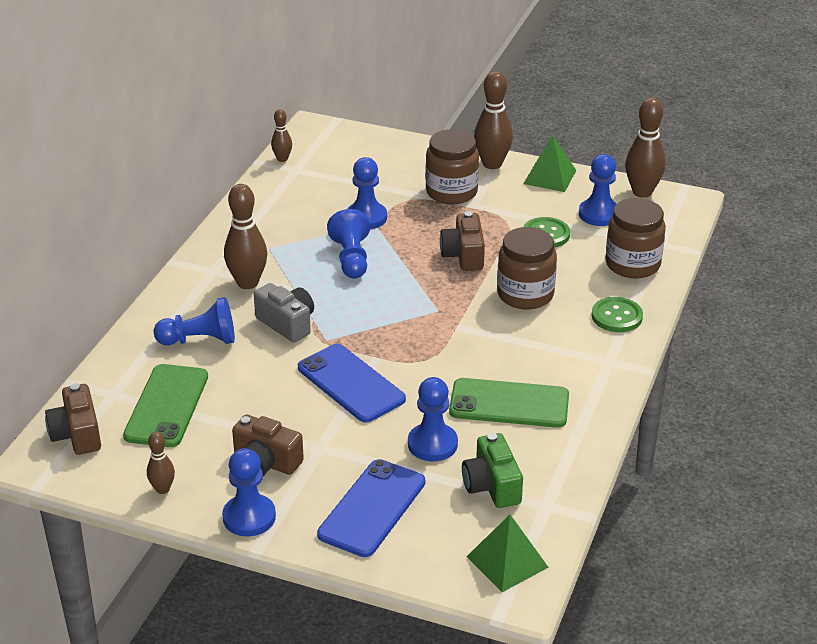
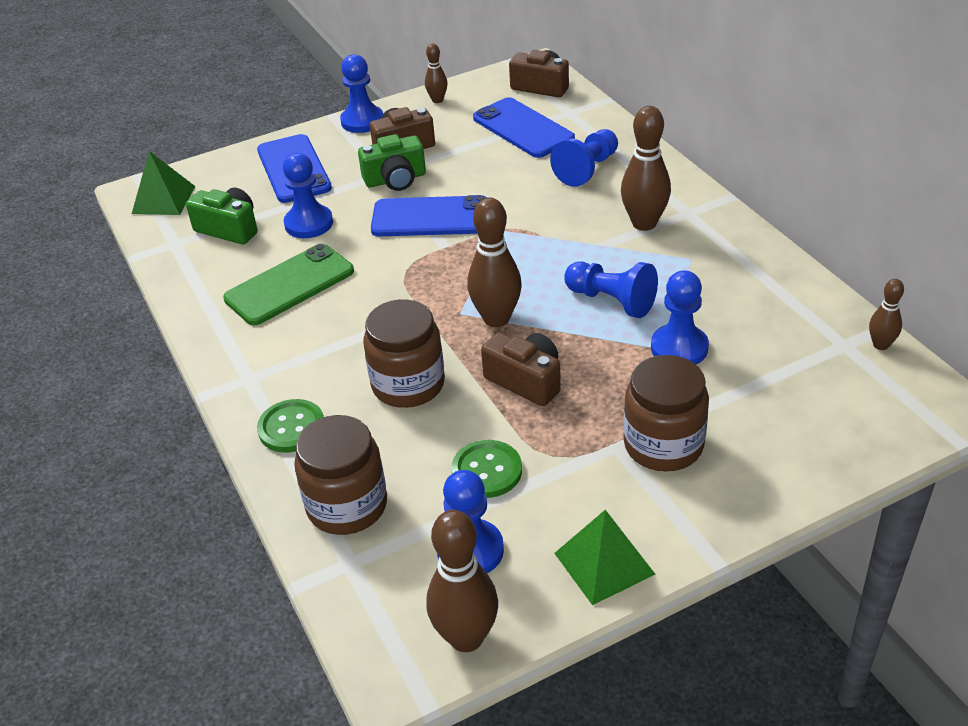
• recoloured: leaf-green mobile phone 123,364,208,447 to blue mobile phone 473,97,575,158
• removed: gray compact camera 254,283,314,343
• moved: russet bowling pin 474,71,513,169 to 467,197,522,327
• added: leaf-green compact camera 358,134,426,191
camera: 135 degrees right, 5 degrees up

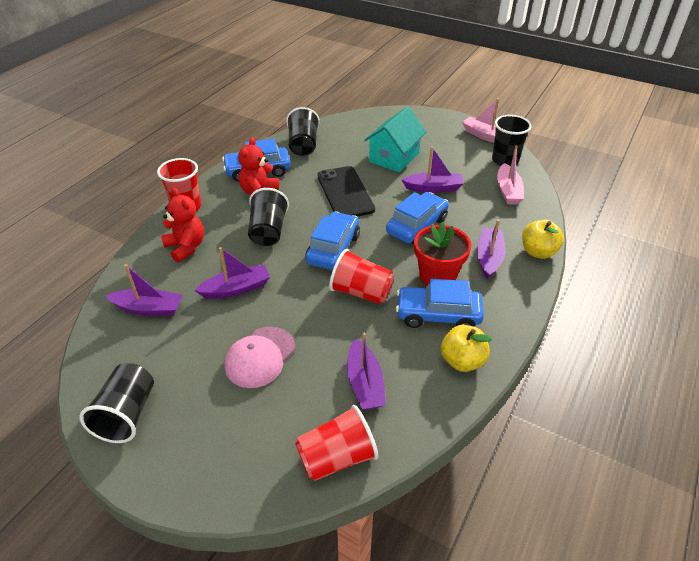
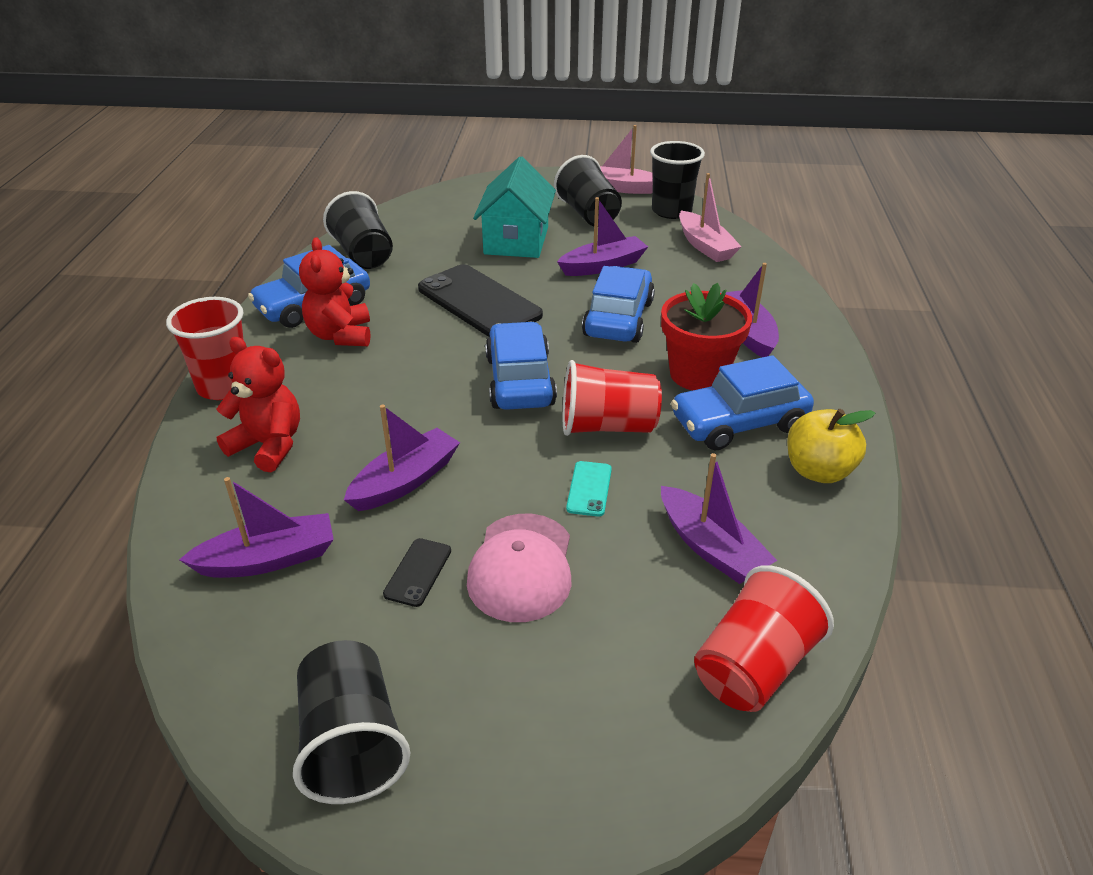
• moved: ebony cup 248,188,289,246 to 554,155,622,226
• removed: golden apple fruit 522,220,564,259
• added: ebony mobile phone 383,538,451,607
• added: turquoise mobile phone 566,461,612,517
camera: 25 degrees left, 5 degrees down

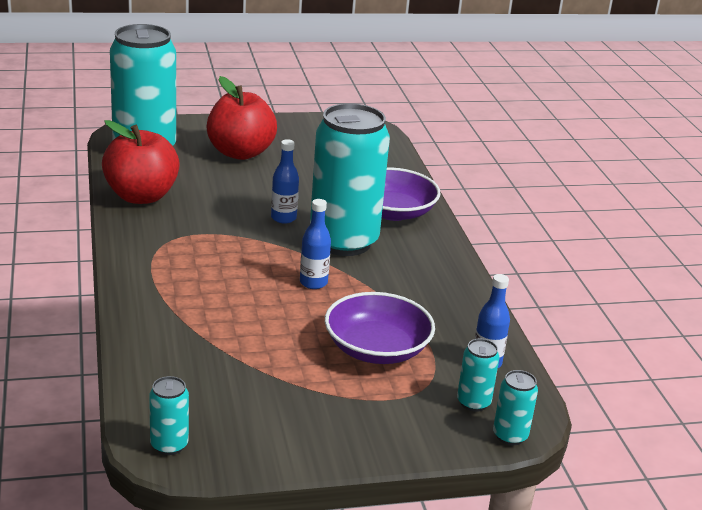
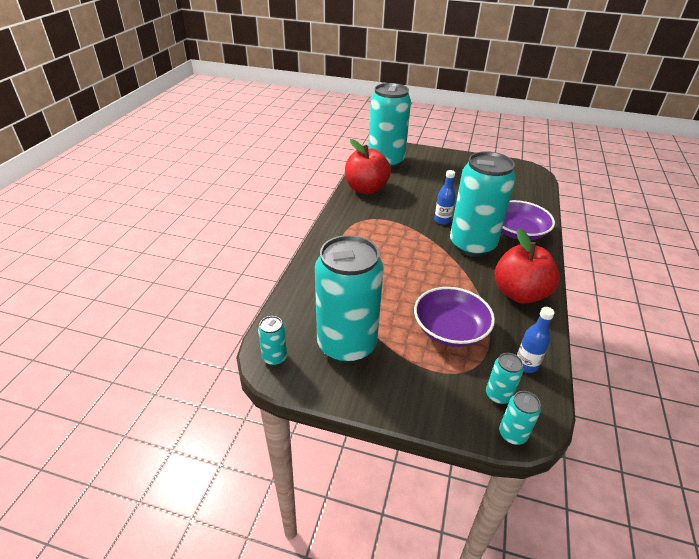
• moved: scarlet apple fruit 207,76,277,160 to 495,228,560,304
• removed: blue flask 300,199,331,289
• added: turquoise can 315,235,384,363
camera: 30 degrees right, 10 degrees up

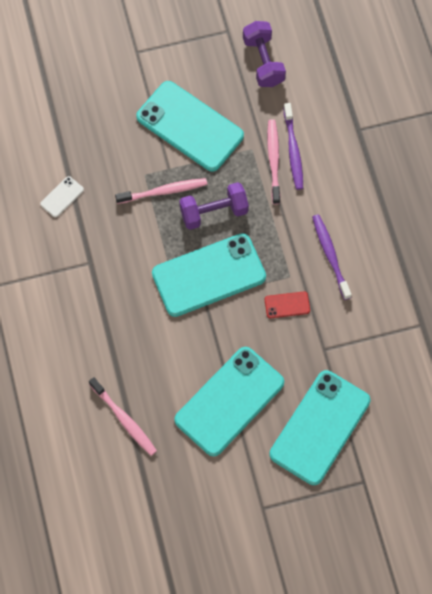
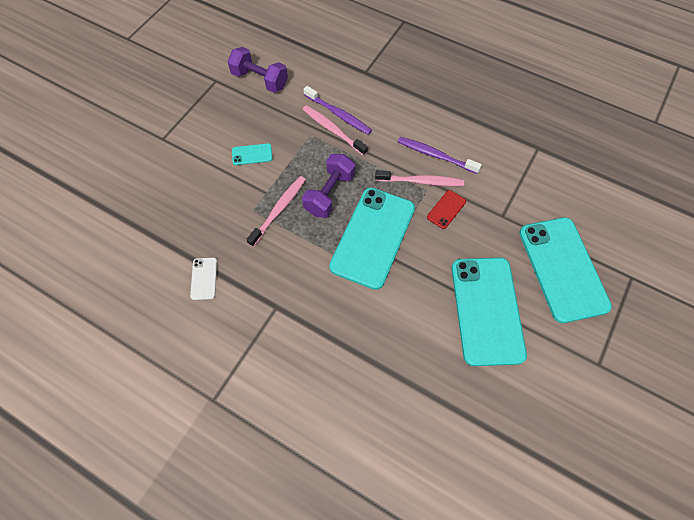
• moved: pink tooth brush 89,377,157,456 to 375,170,464,186
• resized: turquoise mobile phone 136,81,244,172 = 232,143,273,165 x0.41
camera: 45 degrees left, 5 degrees down

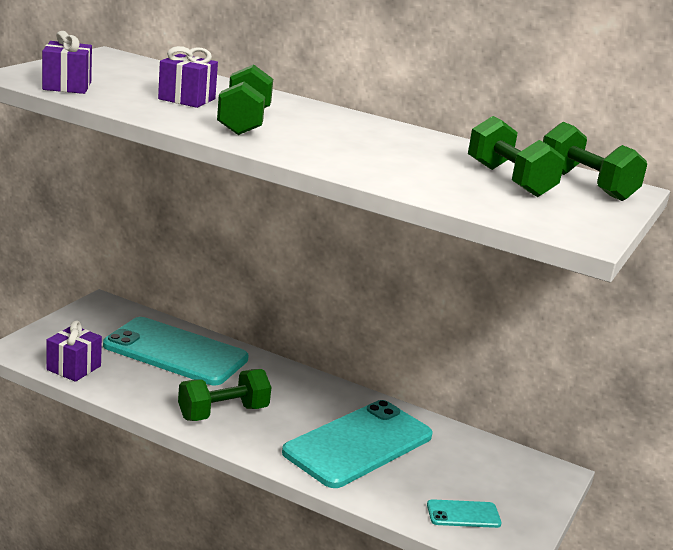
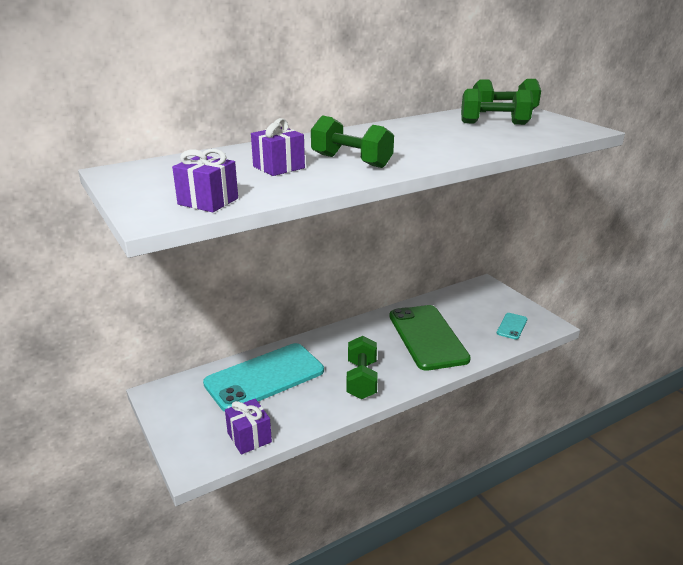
• recoloured: turquoise mobile phone 282,400,433,488 to leaf-green mobile phone 389,305,471,371
camera: 55 degrees left, 5 degrees up

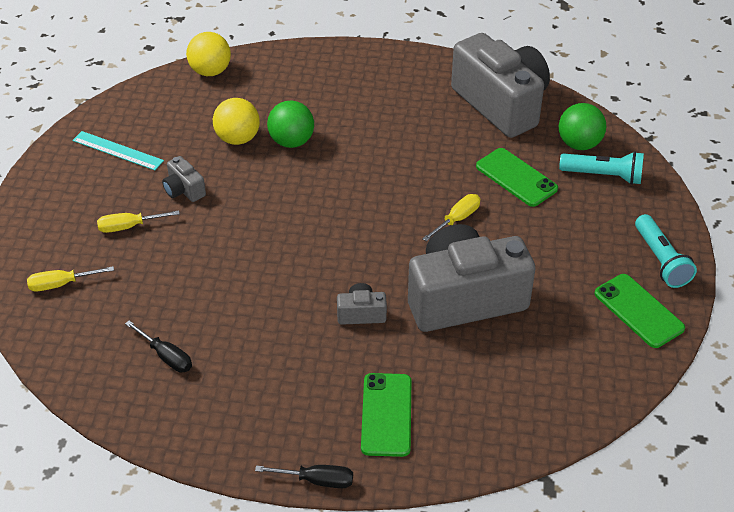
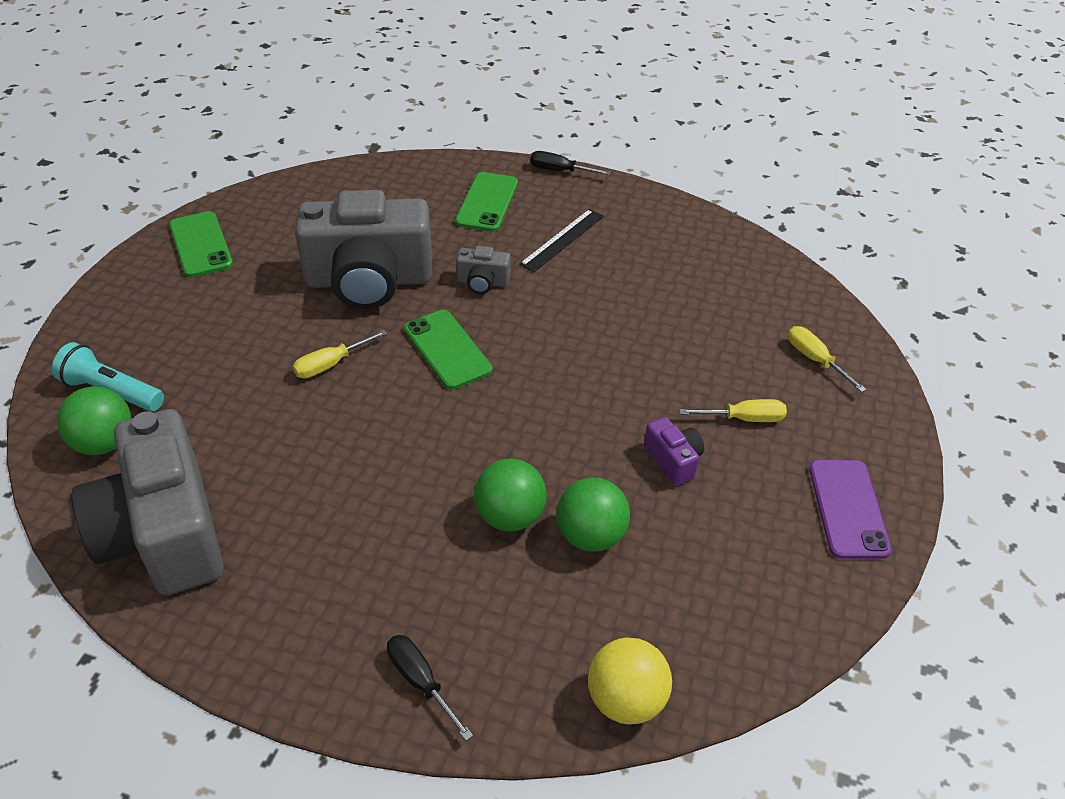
• turned: golden screwdriver 27,266,114,291 = 788,326,867,392 120 degrees counterclockwise
• removed: turquoise straightedge 72,131,164,170
• moved: ebony screwdriver 125,320,192,373 to 387,635,473,741
• recoloured: gray compact camera 162,156,206,202 to royal purple compact camera 644,417,704,486
• recoloured: golden ball 213,98,260,145 to leaf-green ball 556,477,630,552
• moved: leaf-green mobile phone 476,148,558,207 to 404,310,493,389
• removed: turquoise torch 635,214,697,288
• added: ebony straightedge 519,209,604,272
• added: royal purple mobile phone 809,460,892,559
camera: 170 degrees left, 0 degrees up

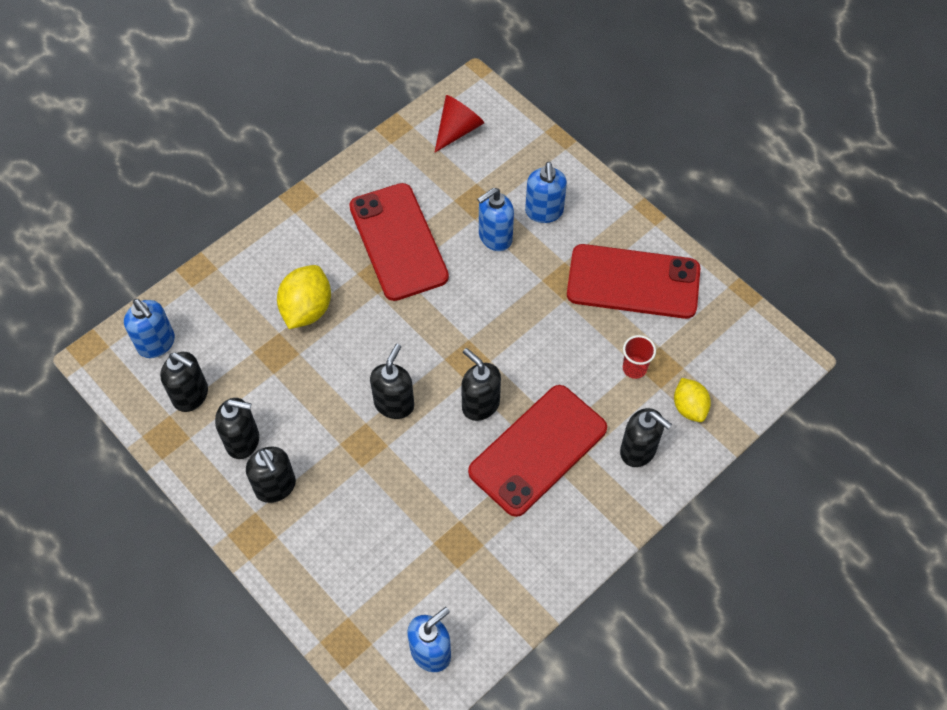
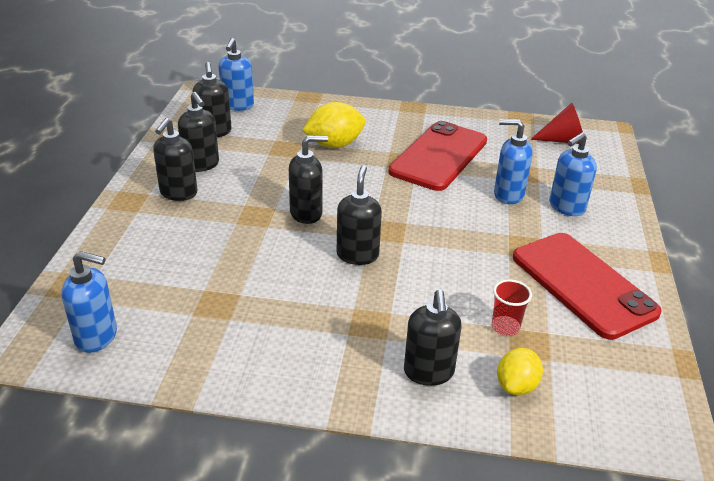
• removed: scarlet mobile phone 468,385,607,517
camera: 50 degrees right, 25 degrees down

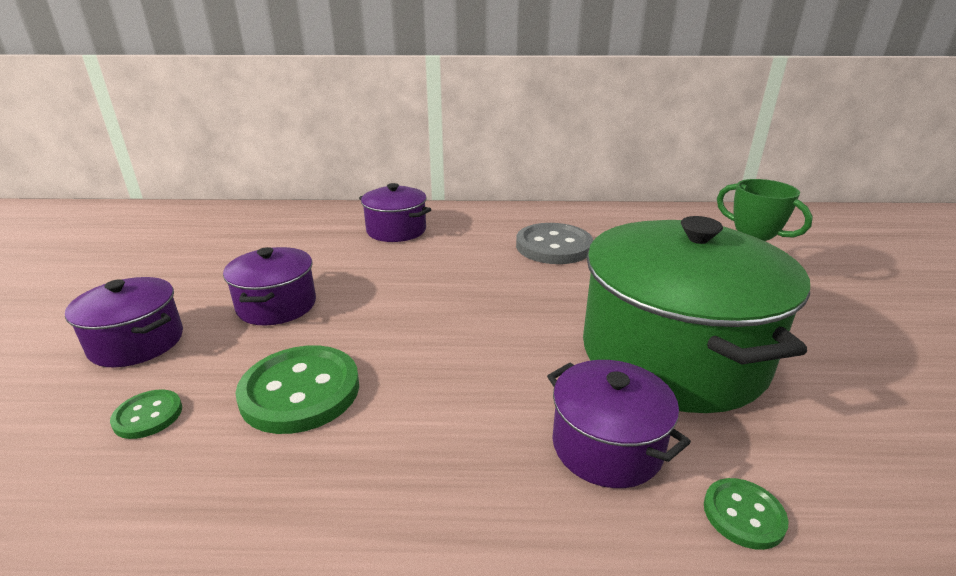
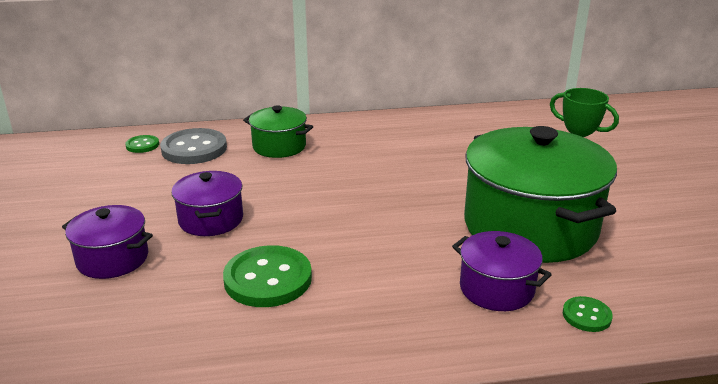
• moved: leaf-green sewing button 110,390,182,439 to 125,135,159,153
• recoloured: royal purple stockpot 359,183,431,242 to leaf-green stockpot 243,105,313,158
• moved: gray sewing button 516,223,593,264 to 160,128,227,164
camera: 10 degrees left, 0 degrees up

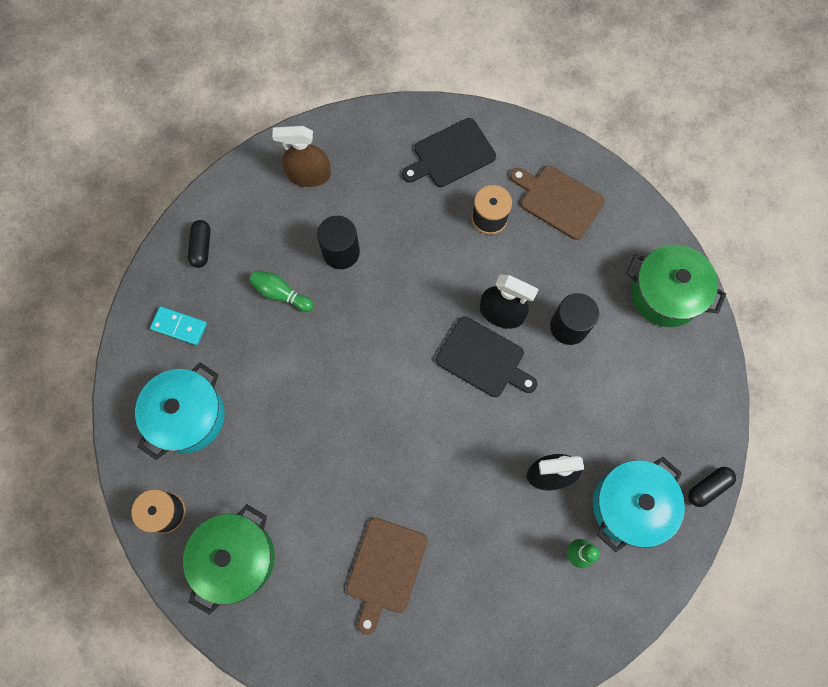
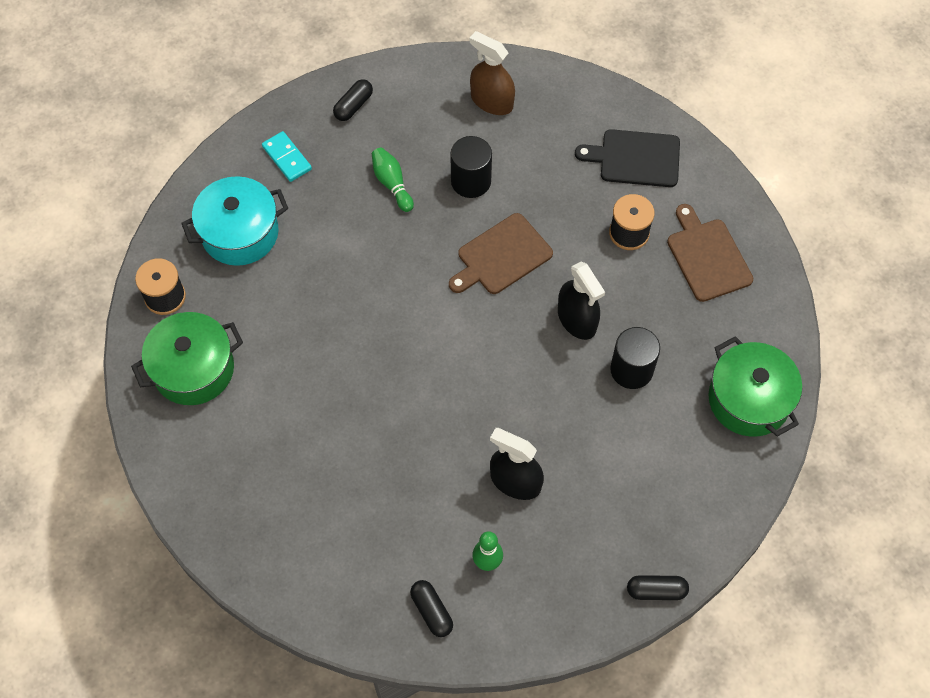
• moved: russet bread board 346,518,428,635 to 449,213,553,294
• removed: ebony bread board 436,316,537,397
• removed: turquoise stockpot 593,457,685,552
• added: ebony capsule 410,580,453,637
camera: 35 degrees right, 10 degrees down

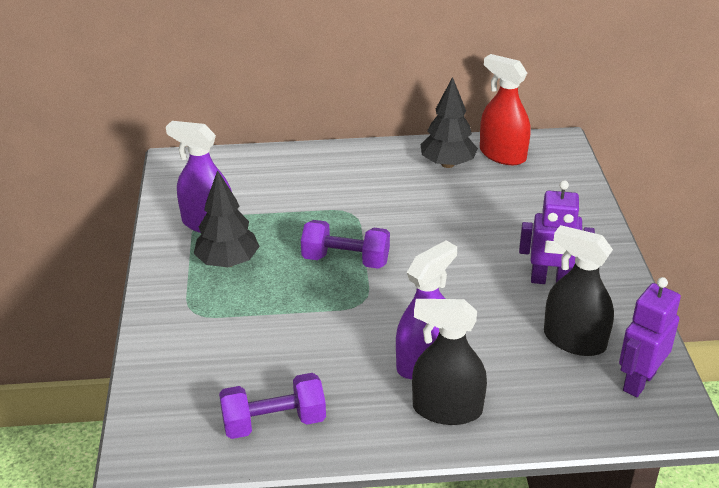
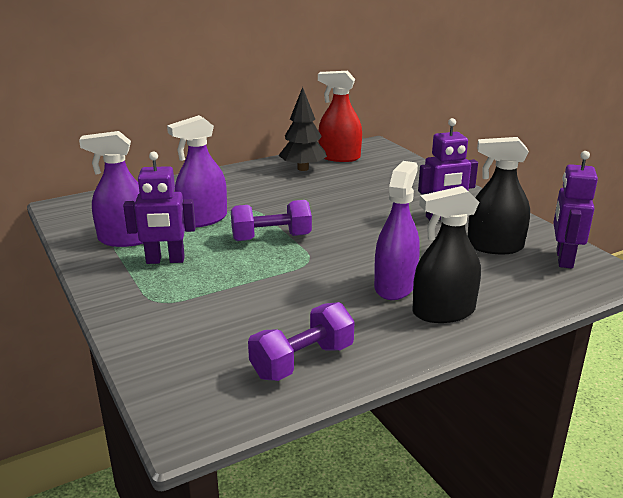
• replaced: ebony tree 194,170,260,267 to royal purple toy robot 123,152,196,264
• added: royal purple spray cleaner 167,115,227,227
camera: 25 degrees left, 10 degrees down

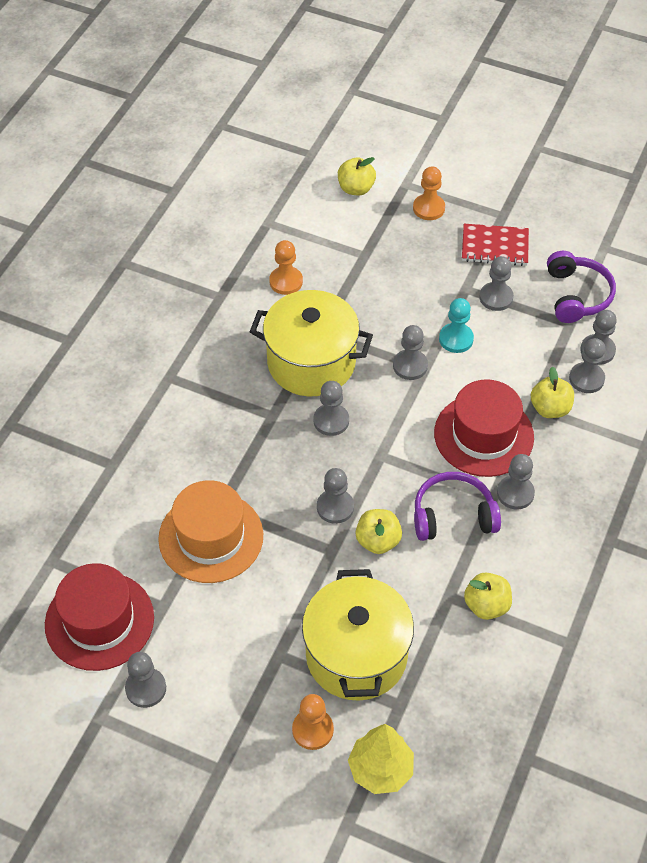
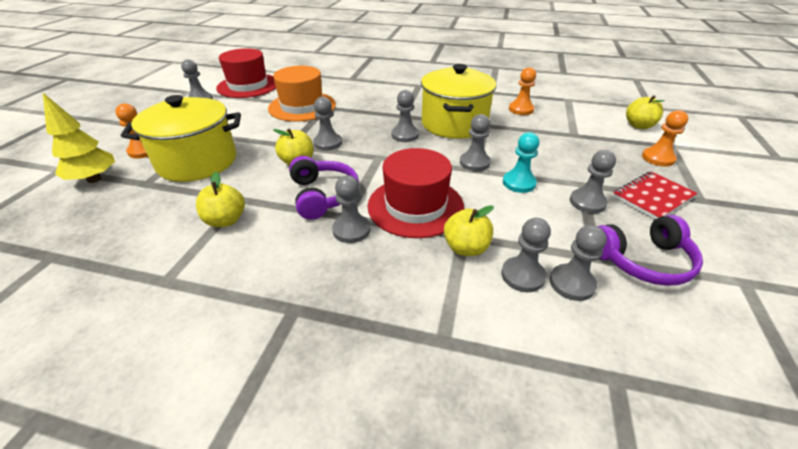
• turned: scarlet notebook 462,224,529,266 = 613,171,697,219 60 degrees clockwise
camera: 80 degrees right, 15 degrees down

